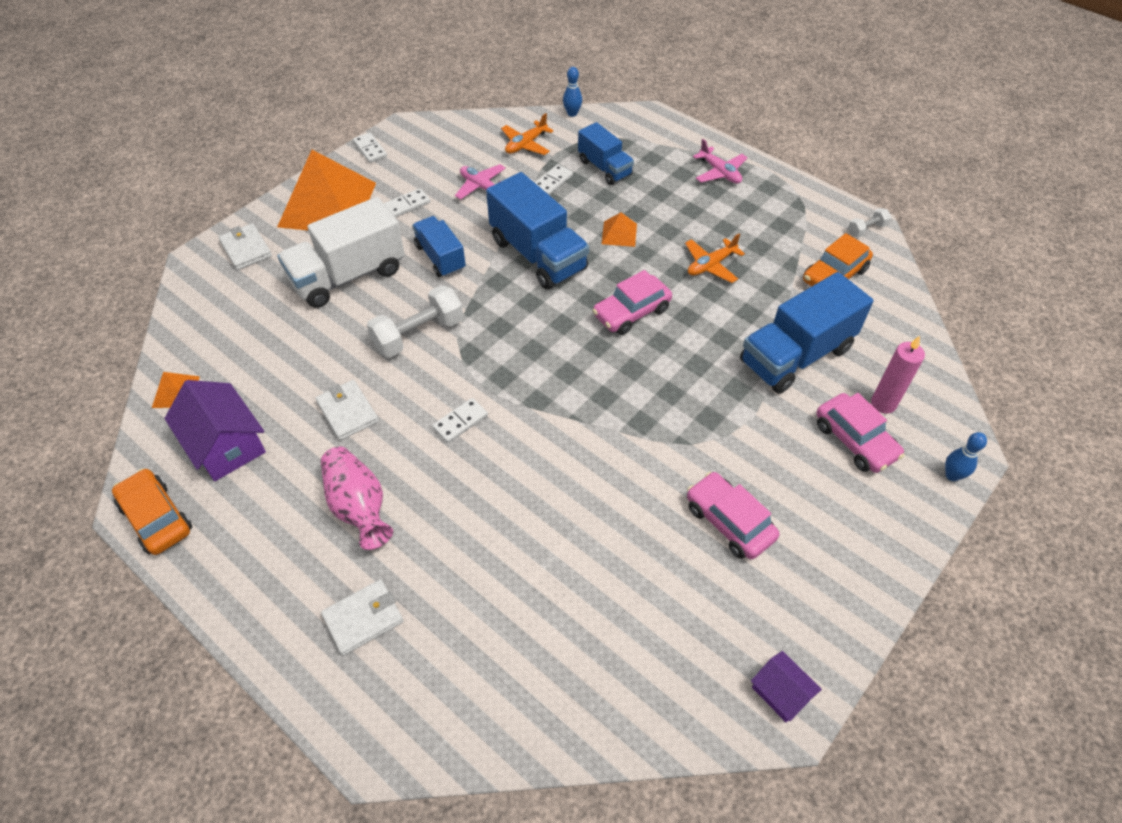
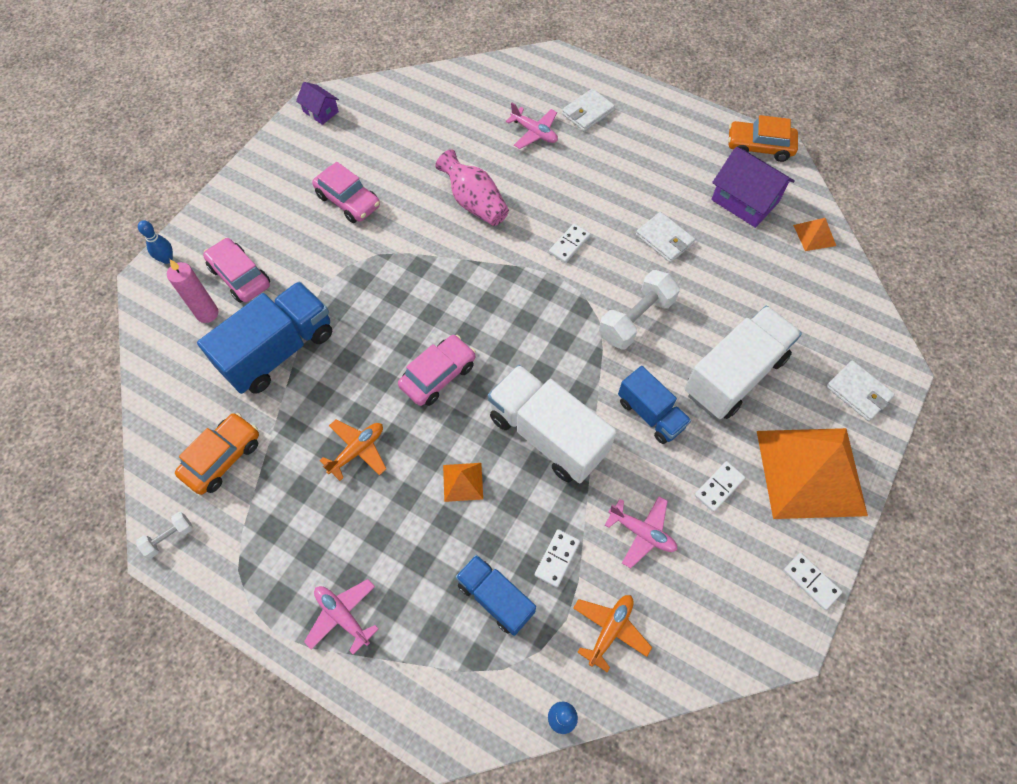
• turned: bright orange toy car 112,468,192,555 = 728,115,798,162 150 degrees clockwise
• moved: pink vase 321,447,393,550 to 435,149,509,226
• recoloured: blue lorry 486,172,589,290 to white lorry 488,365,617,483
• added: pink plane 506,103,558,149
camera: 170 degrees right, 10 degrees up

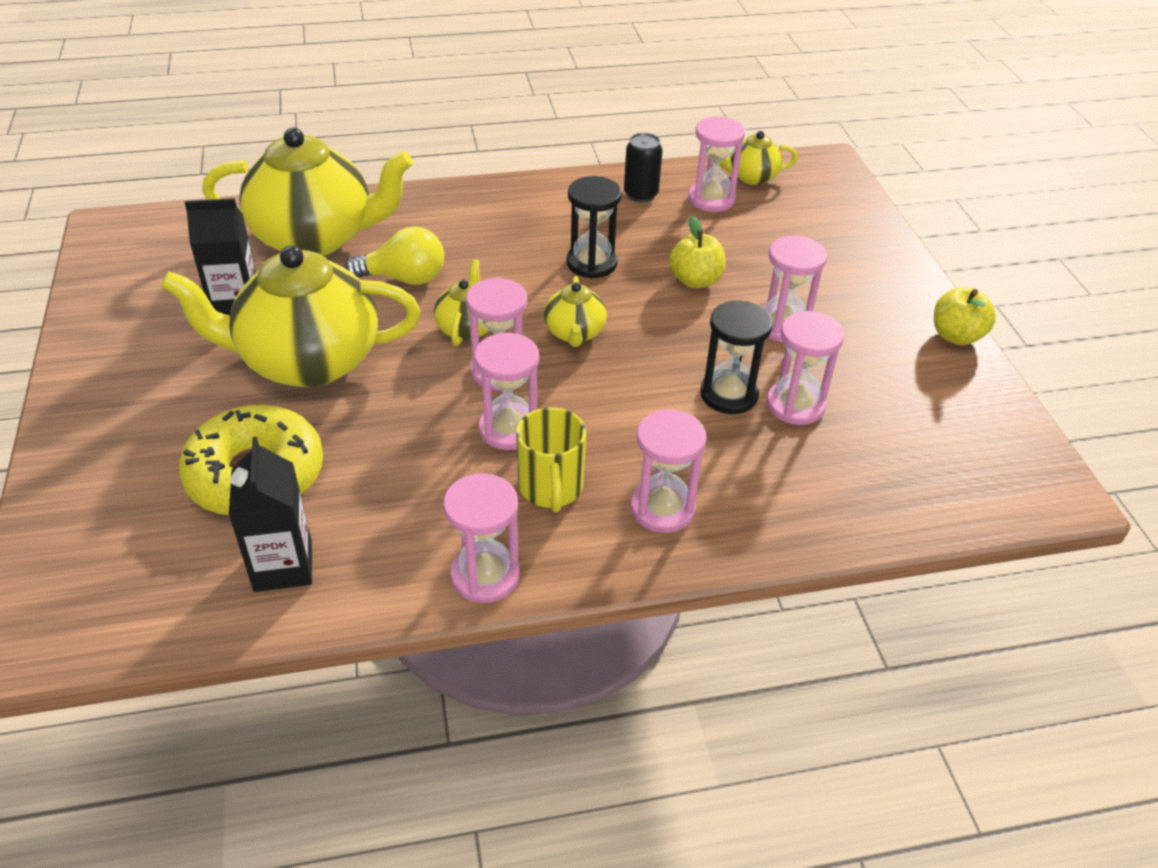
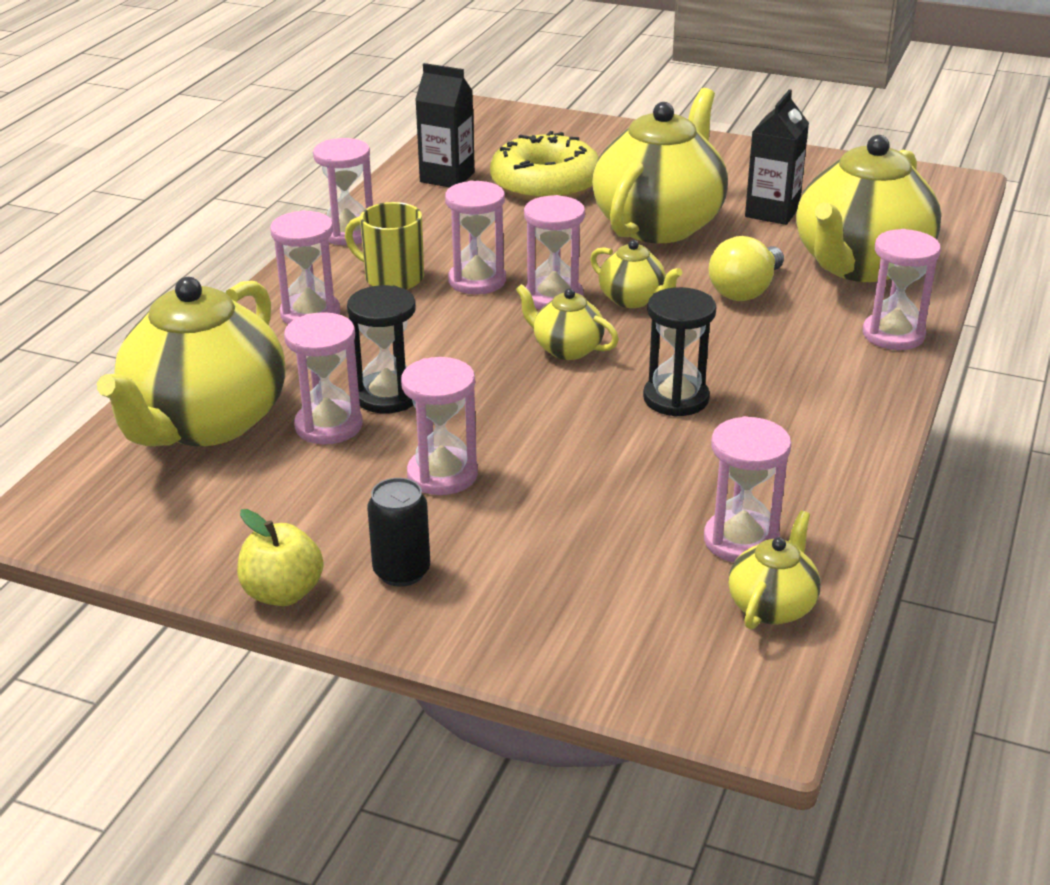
• moved: ebony can 624,133,663,202 to 367,478,430,587
• removed: golden apple fruit 669,216,726,288
• added: golden teapot 97,277,285,446
• added: pink sandglass 863,229,941,350
camera: 125 degrees right, 10 degrees down

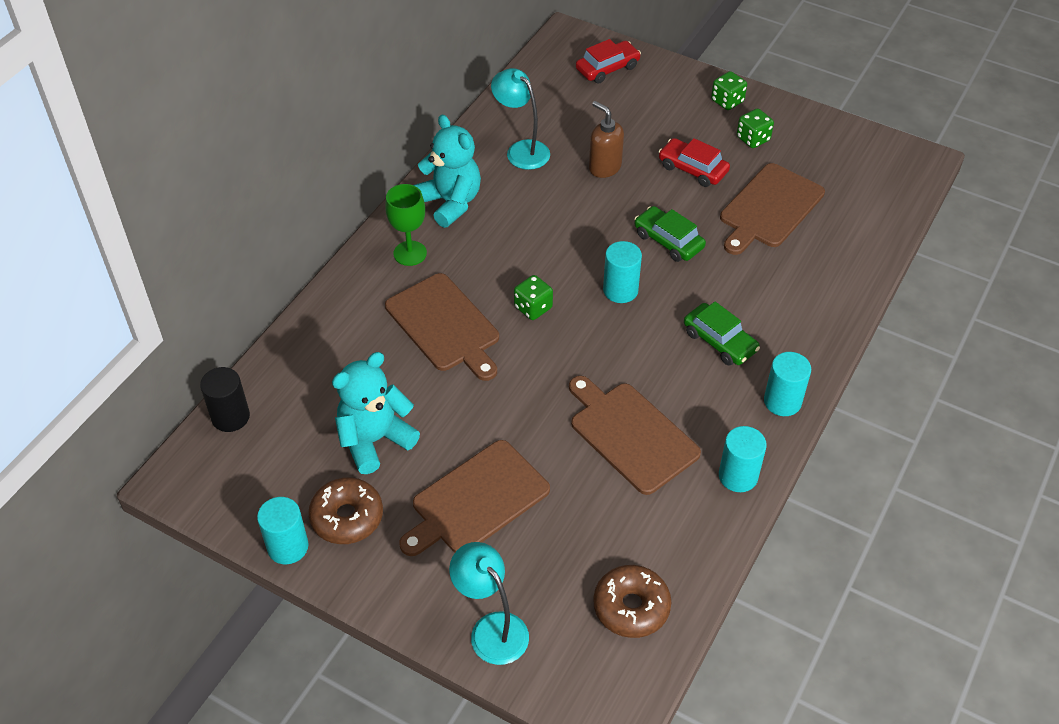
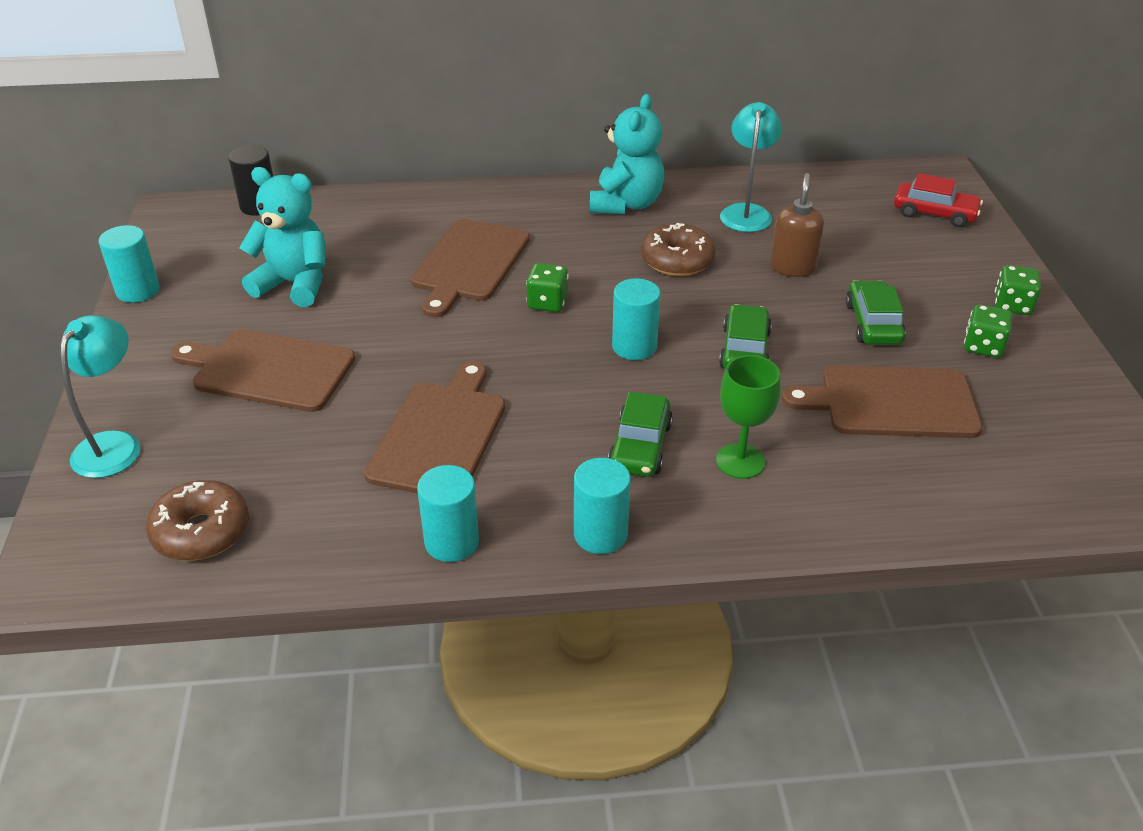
• moved: russet donut 308,477,383,544 to 641,223,716,276
• moved: leaf-green goblet 385,184,427,266 to 716,355,781,479
• recoloured: scarlet toy car 659,138,730,187 to leaf-green toy car 846,280,906,345
camera: 55 degrees right, 10 degrees down

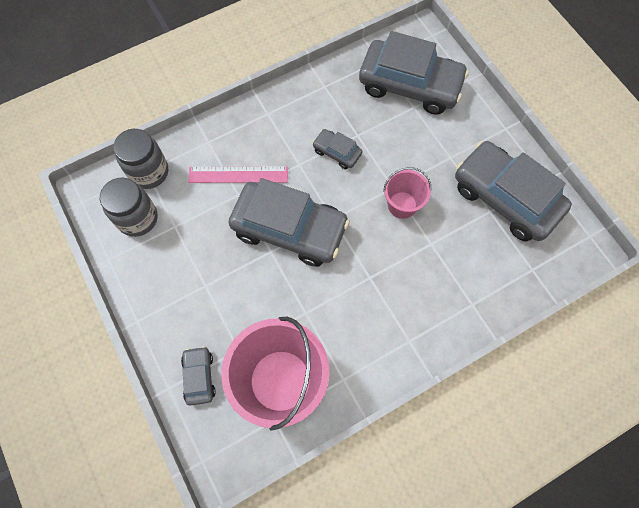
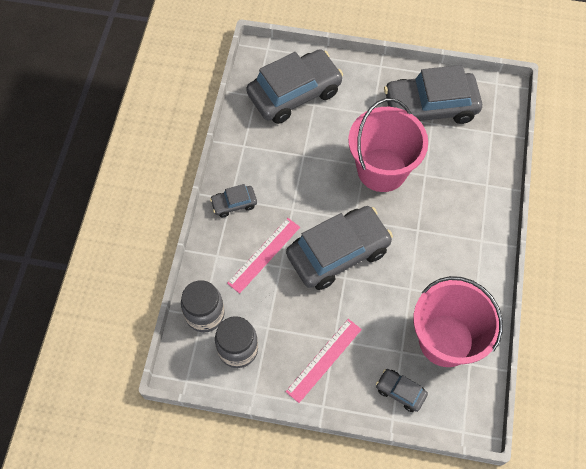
• moved: gray toy car 312,129,362,169 to 210,184,257,217
• resized: pink sand bucket 383,167,431,219 = 348,98,428,192 x1.93
• added: pink straightedge 286,319,362,403
camera: 50 degrees left, 5 degrees down

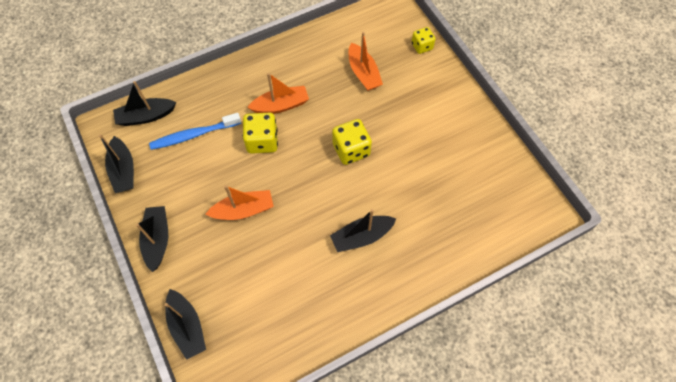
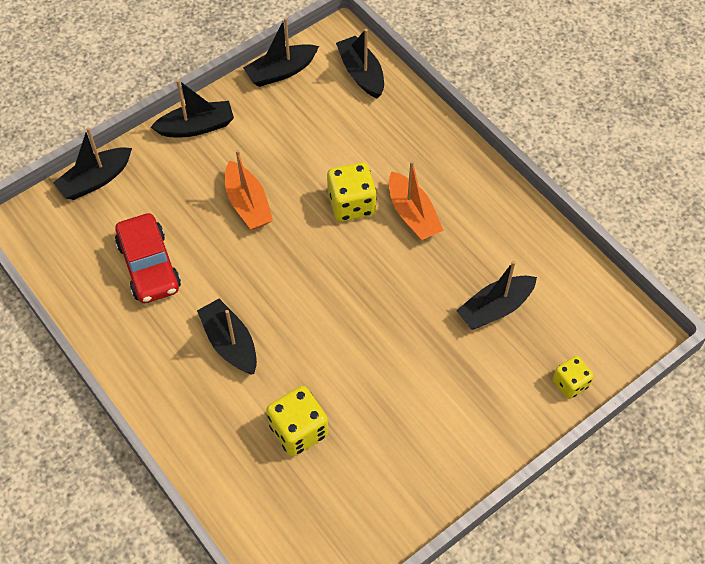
• removed: blue tooth brush 149,113,241,150
• moved: golden die 332,119,372,165 to 266,386,328,456
• recoloured: bright orange toy boat 349,32,383,91 to ebony toy boat 456,261,537,330
• added: scarlet toy car 115,213,181,303
camera: 80 degrees right, 5 degrees down

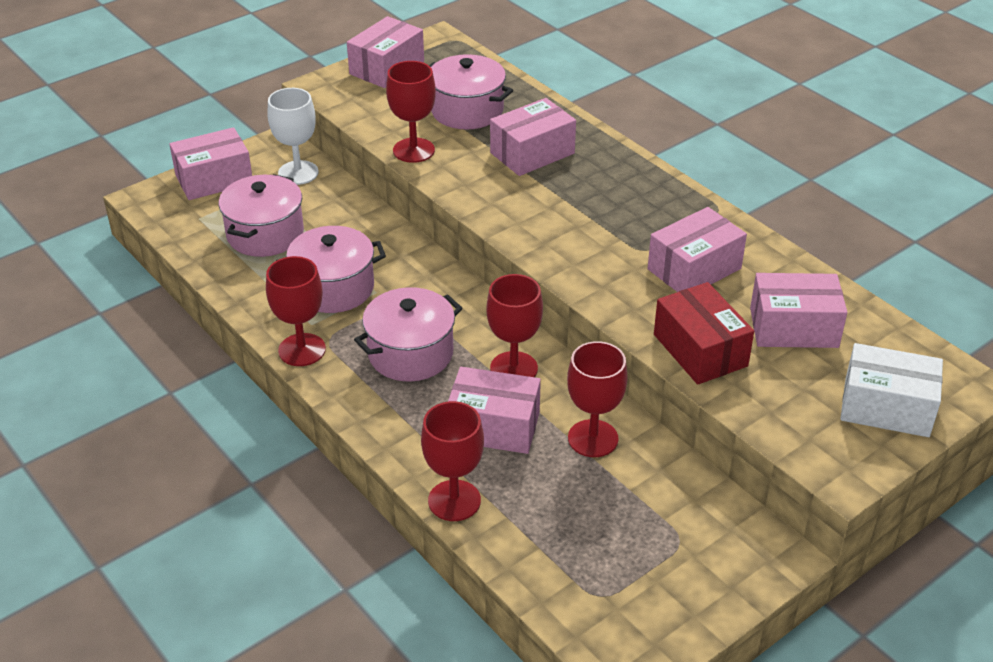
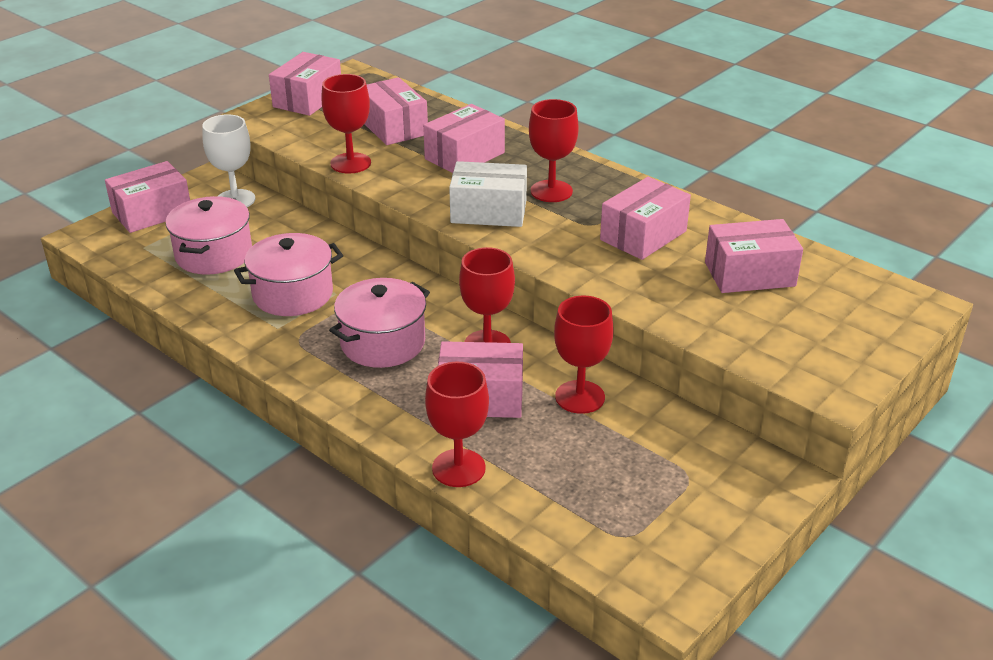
• moved: scarlet goblet 266,256,326,366 to 529,99,579,202
• replaced: pink stockpot 429,54,513,130 to pink package 365,77,428,145
• removed: scarlet package 654,282,754,385
• moved: white package 840,343,943,437 to 449,161,527,227
camera: 10 degrees left, 5 degrees down

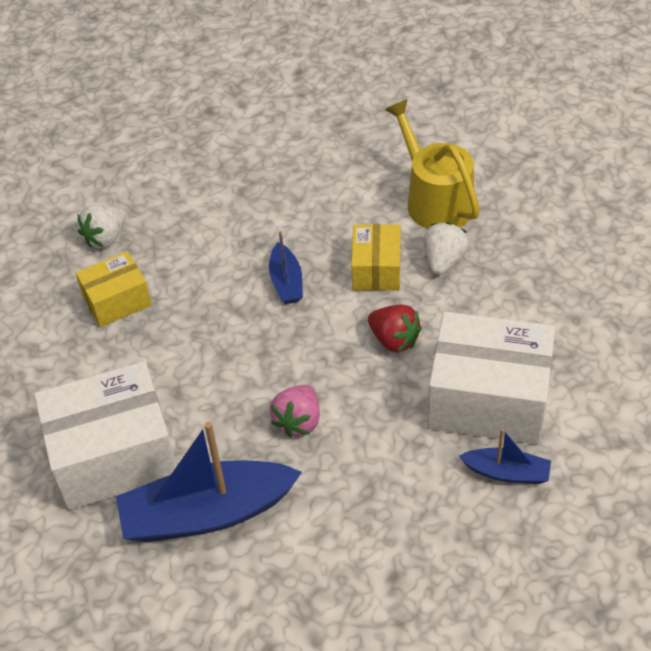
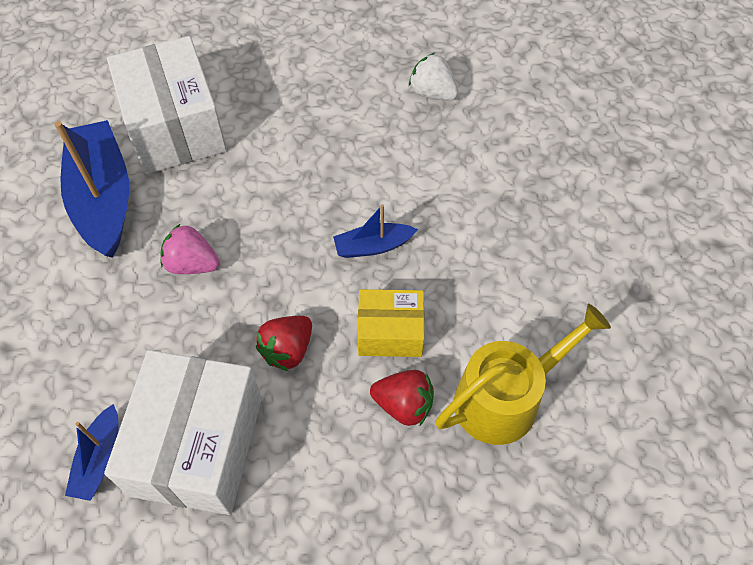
• removed: golden package 76,251,152,327
• recoloured: white berry 424,222,469,275 to scarlet berry 370,370,434,426
camera: 85 degrees right, 10 degrees up

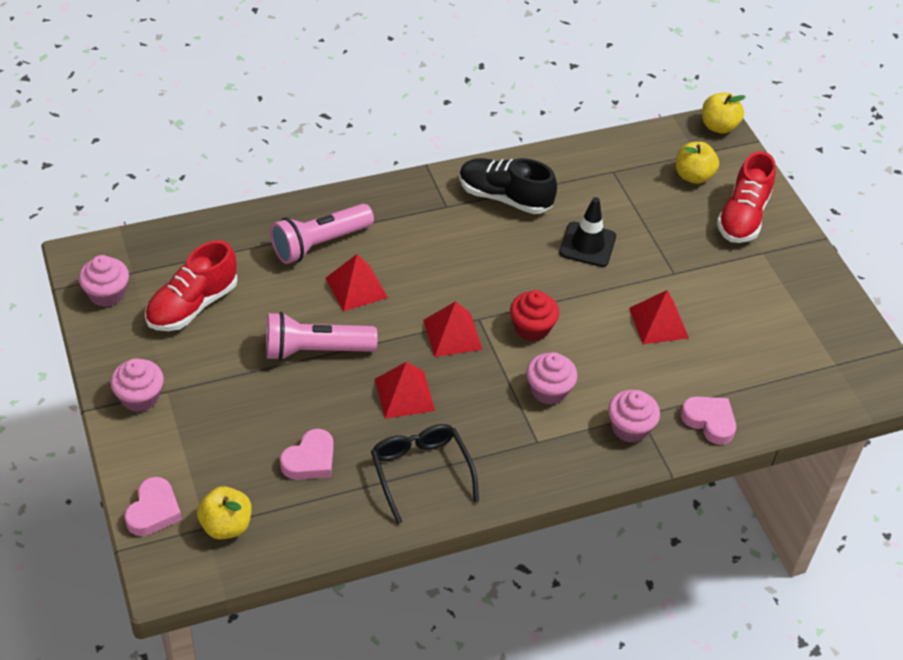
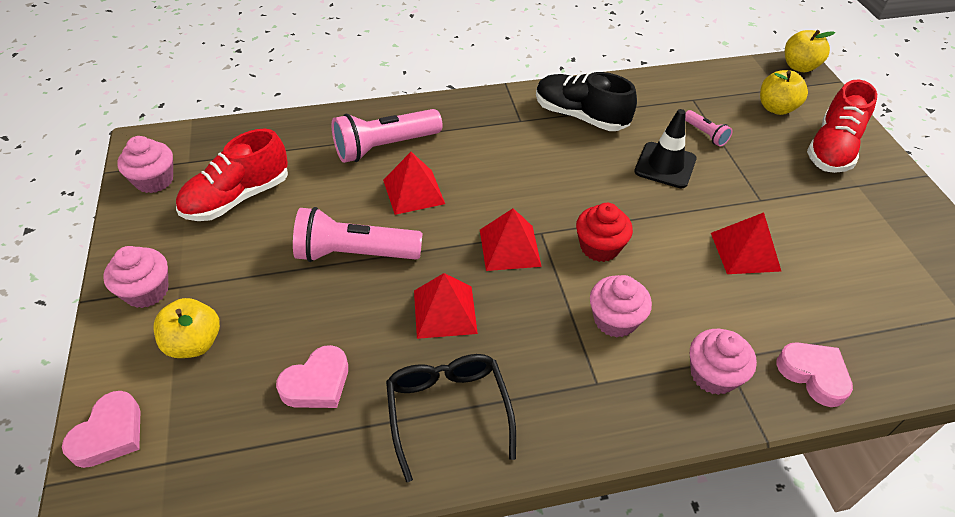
• moved: golden apple fruit 197,486,251,539 to 154,298,220,358
• added: pink torch 685,110,733,147
camera: 10 degrees right, 0 degrees up

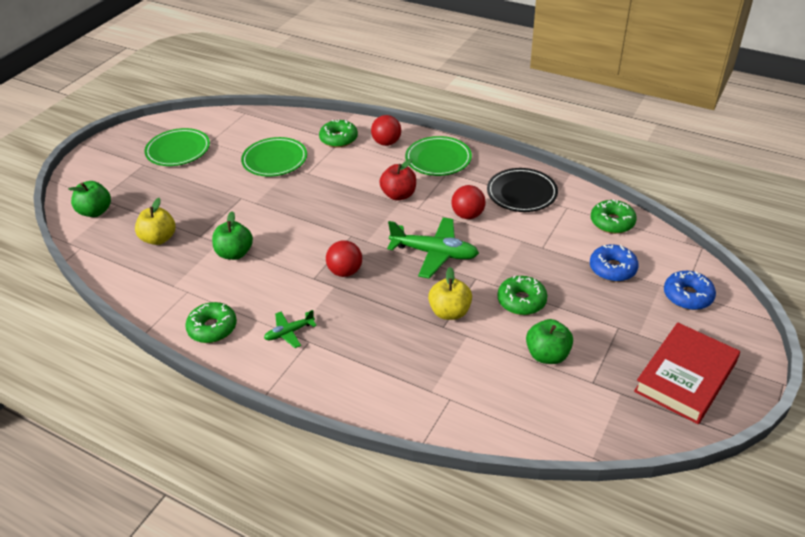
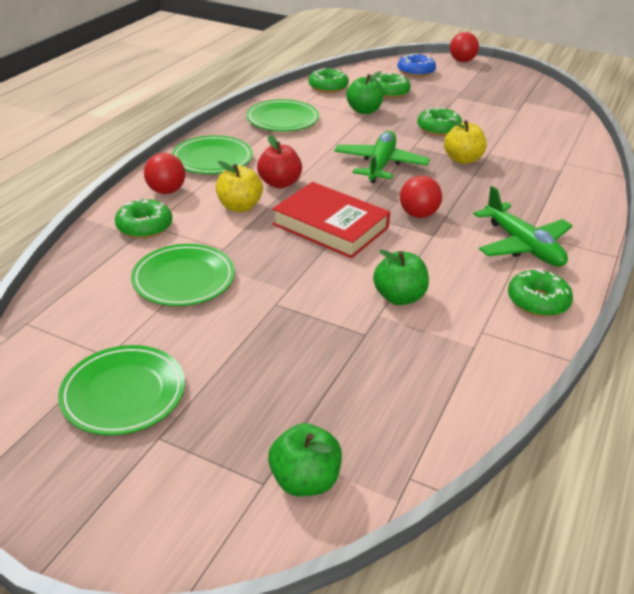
• moved: golden apple fruit 135,198,176,245 to 216,161,263,212
• resized: leaf-green plane 264,310,317,348 = 474,186,573,267 x1.87
• moved: scarlet ball 451,185,486,219 to 450,32,479,62
• recoloured: ebony plate 487,168,558,212 to leaf-green plate 246,99,319,131
• moved: leaf-green apple fruit 526,319,573,364 to 346,71,384,114
• recoloured: blue donut 590,244,639,282 to leaf-green donut 376,73,411,98
• moved: scarlet hardback 634,322,740,424 to 272,182,390,258
camera: 95 degrees left, 5 degrees down

